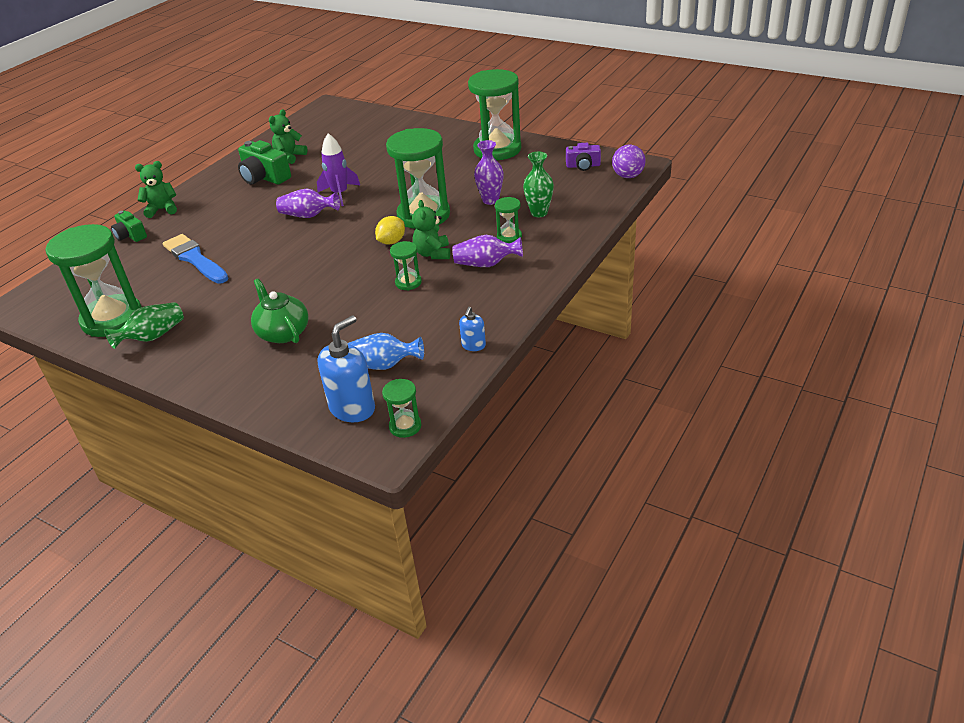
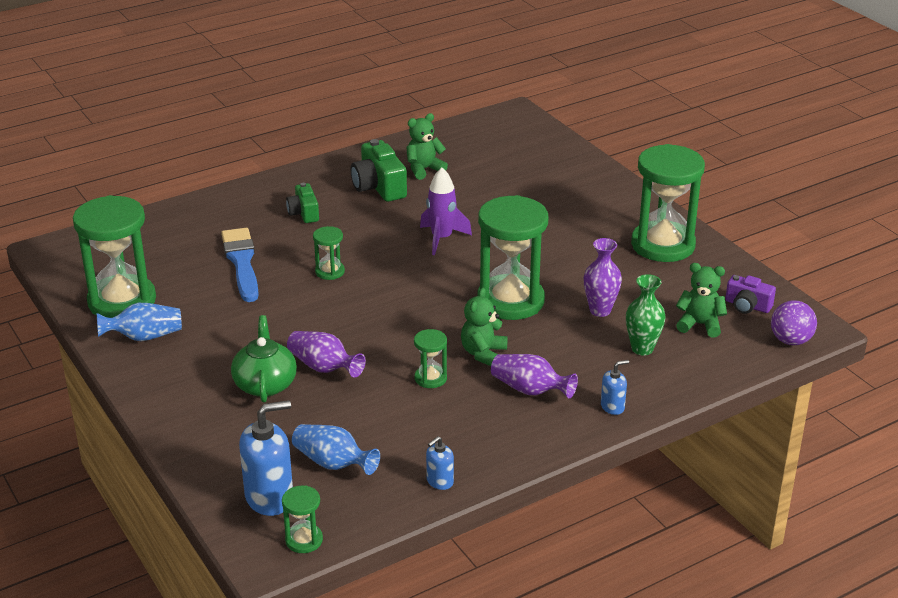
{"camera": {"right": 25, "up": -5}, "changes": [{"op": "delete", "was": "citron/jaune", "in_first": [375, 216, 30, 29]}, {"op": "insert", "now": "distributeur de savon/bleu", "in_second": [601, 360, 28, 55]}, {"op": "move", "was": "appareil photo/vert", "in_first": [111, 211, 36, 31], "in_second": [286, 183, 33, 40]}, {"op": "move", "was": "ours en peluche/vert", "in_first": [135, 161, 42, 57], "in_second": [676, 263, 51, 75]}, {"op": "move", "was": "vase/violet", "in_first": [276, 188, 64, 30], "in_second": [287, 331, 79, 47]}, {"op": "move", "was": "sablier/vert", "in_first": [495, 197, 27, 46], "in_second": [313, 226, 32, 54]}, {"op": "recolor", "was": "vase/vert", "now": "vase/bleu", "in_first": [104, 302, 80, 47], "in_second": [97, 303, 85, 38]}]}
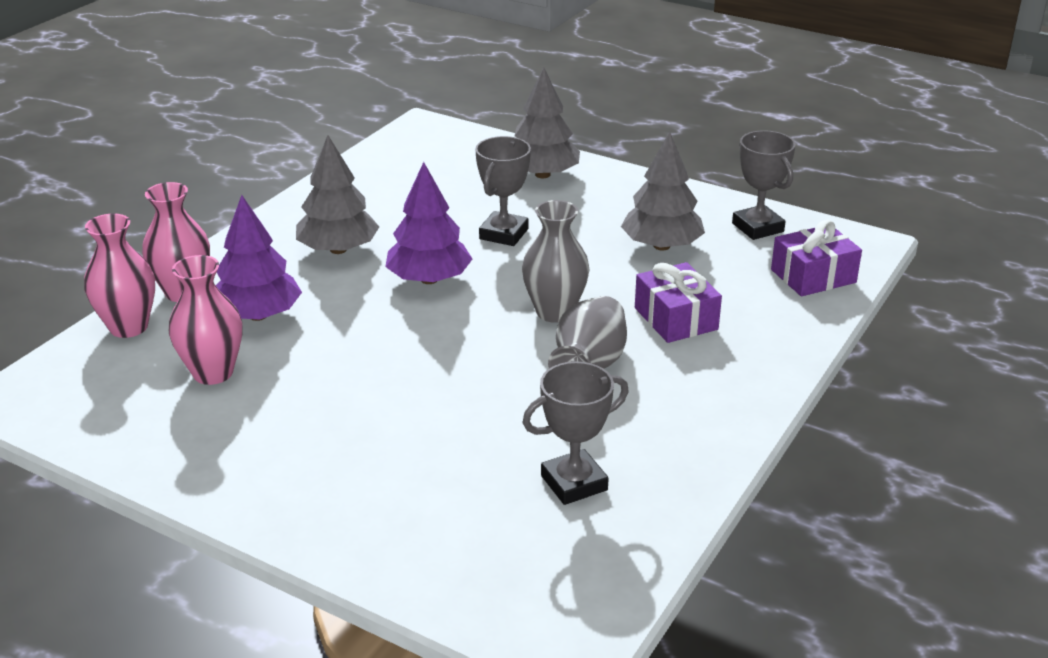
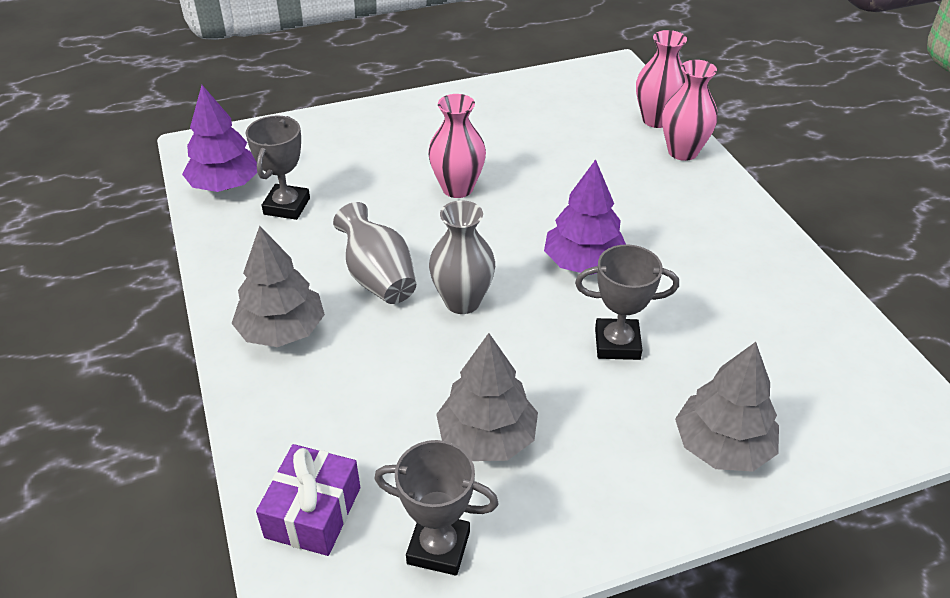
{"camera": {"right": 130, "up": 10}, "changes": [{"op": "delete", "was": "cadeau/violet", "in_first": [635, 262, 87, 81]}, {"op": "move", "was": "vase/rose", "in_first": [169, 255, 74, 130], "in_second": [428, 94, 58, 104]}, {"op": "move", "was": "arbre/violet", "in_first": [216, 195, 86, 126], "in_second": [182, 85, 75, 107]}, {"op": "move", "was": "arbre/gris", "in_first": [296, 135, 83, 119], "in_second": [232, 226, 93, 121]}, {"op": "rotate", "was": "trophée/gris", "in_first": [475, 136, 56, 110], "in_second": [575, 244, 104, 116], "clockwise": -60}]}
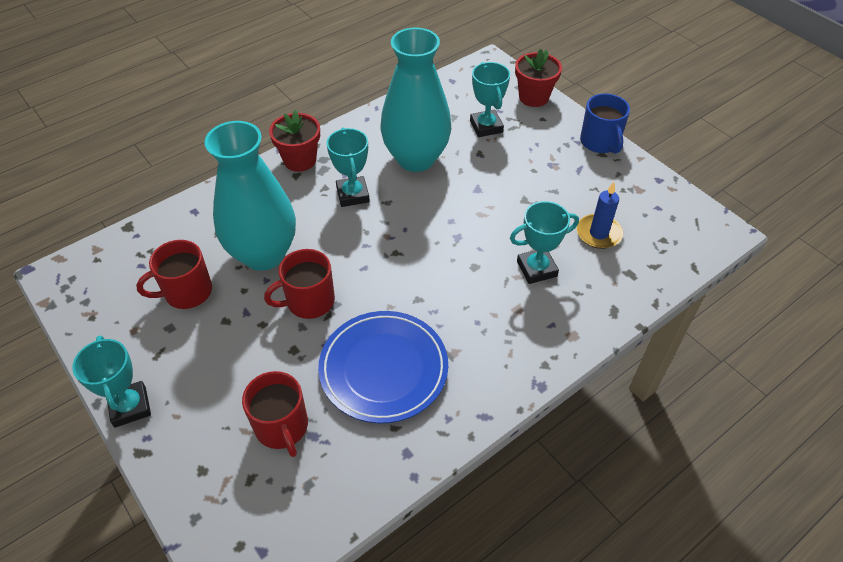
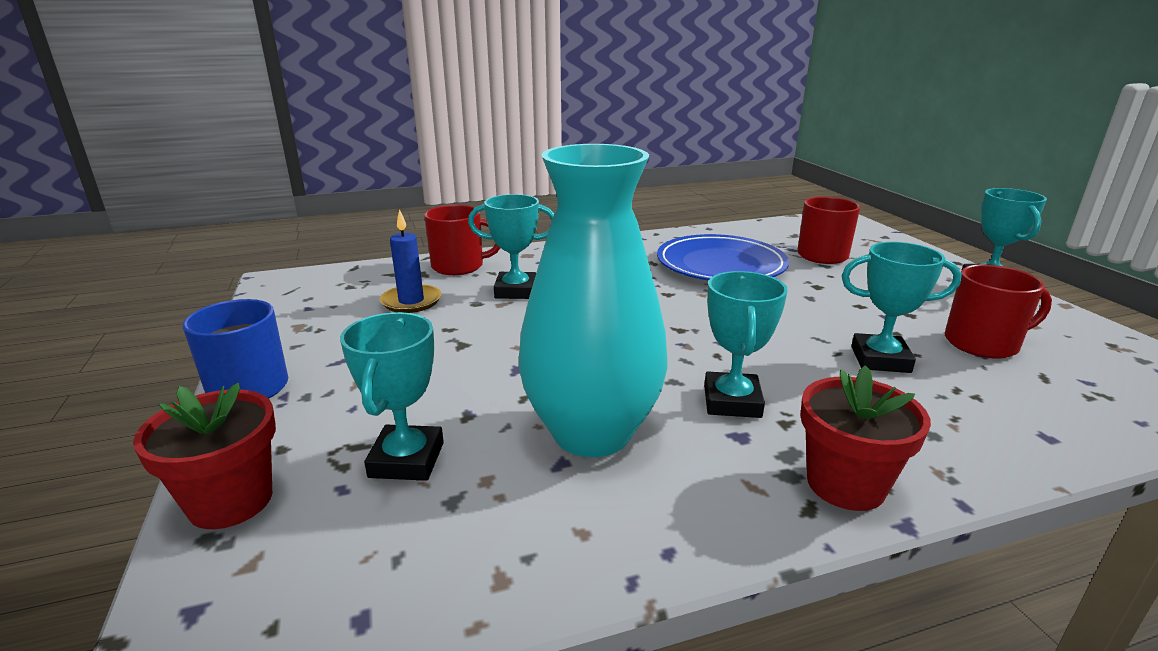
{"camera": {"right": -160, "up": -25}, "changes": [{"op": "move", "was": "tasse/rouge", "in_first": [264, 249, 71, 70], "in_second": [424, 205, 76, 70]}, {"op": "replace", "was": "vase/turquoise", "now": "trophée/turquoise", "in_first": [205, 121, 91, 150], "in_second": [842, 242, 120, 131]}]}
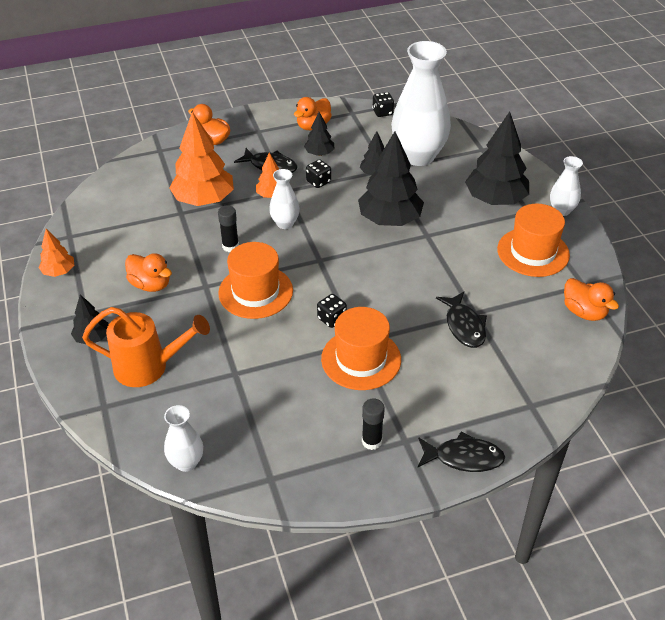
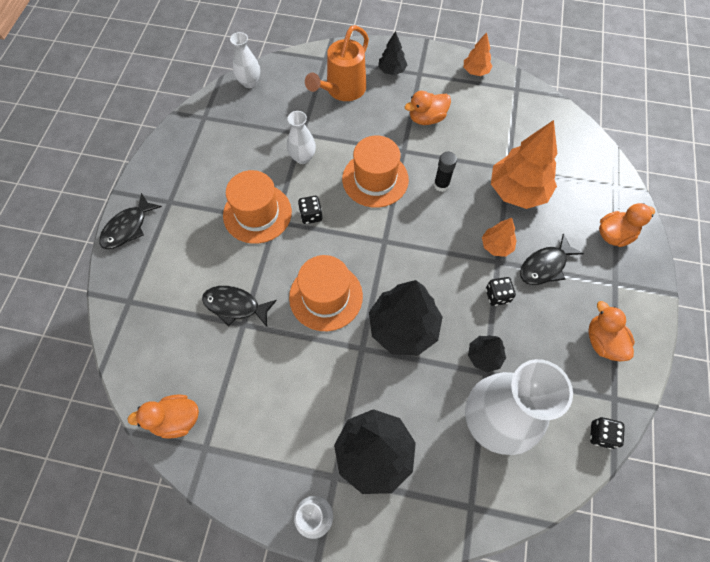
{"camera": {"right": 120, "up": 20}, "changes": [{"op": "delete", "was": "arbre/noir", "in_first": [304, 112, 31, 44]}, {"op": "delete", "was": "bâton de colle/noir", "in_first": [362, 399, 23, 51]}, {"op": "move", "was": "vase/blanc", "in_first": [269, 169, 31, 60], "in_second": [287, 111, 29, 53]}, {"op": "move", "was": "chapeau/orange", "in_first": [497, 204, 73, 73], "in_second": [289, 255, 74, 76]}]}
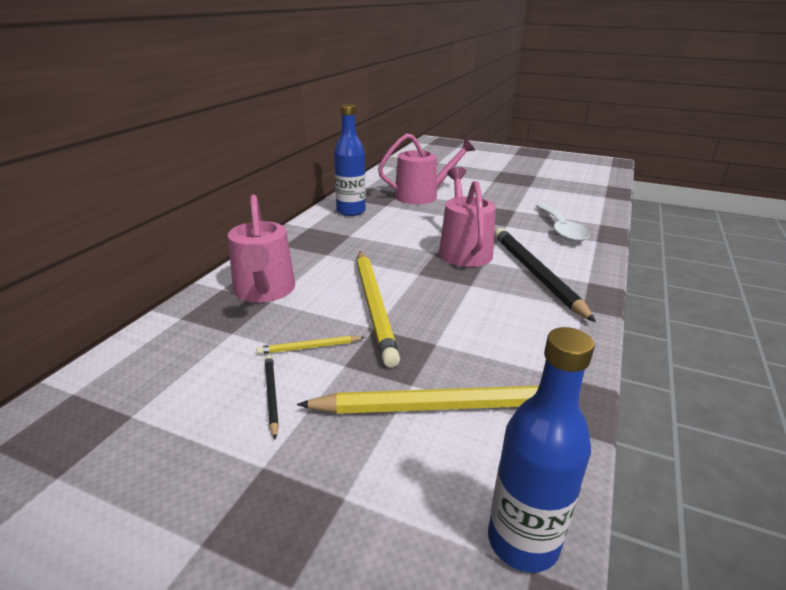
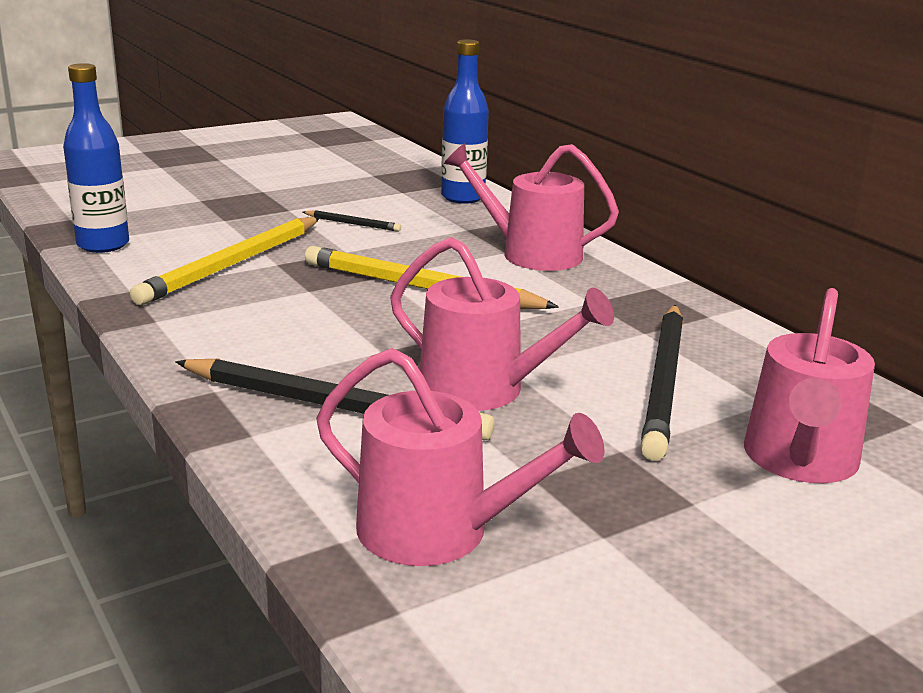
{"camera": {"right": 125, "up": -5}, "changes": [{"op": "delete", "was": "crayon/jaune", "in_first": [256, 335, 109, 19]}, {"op": "insert", "now": "crayon/noir", "in_second": [640, 305, 43, 156]}, {"op": "move", "was": "bouteille/bleu", "in_first": [334, 104, 32, 112], "in_second": [441, 39, 48, 165]}, {"op": "replace", "was": "cuillère/blanc", "now": "arrosoir/rose", "in_first": [536, 204, 54, 38], "in_second": [316, 348, 289, 218]}]}
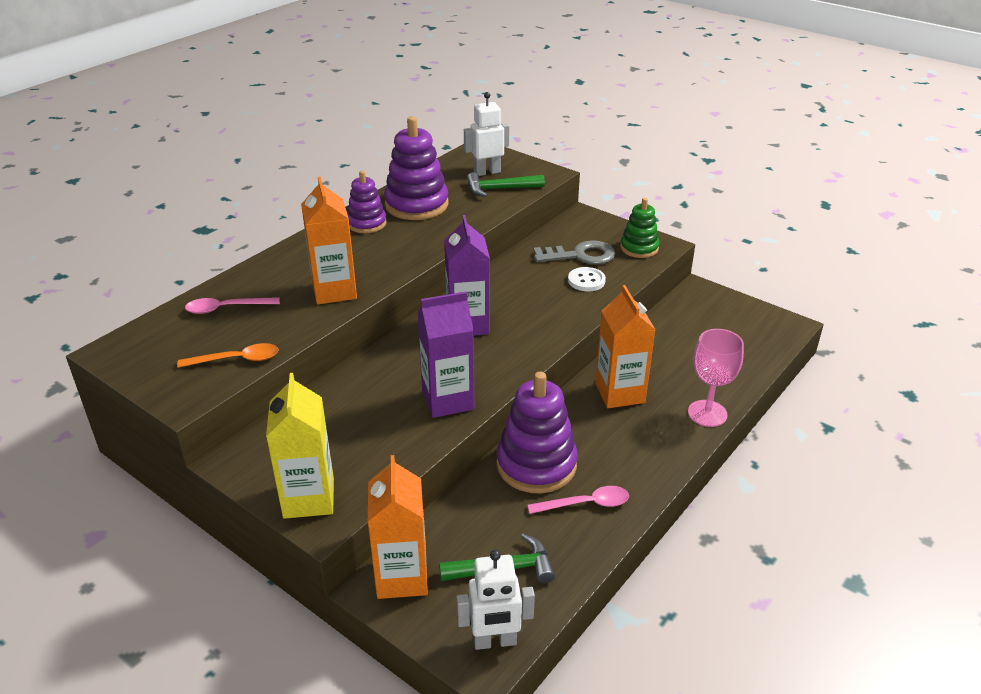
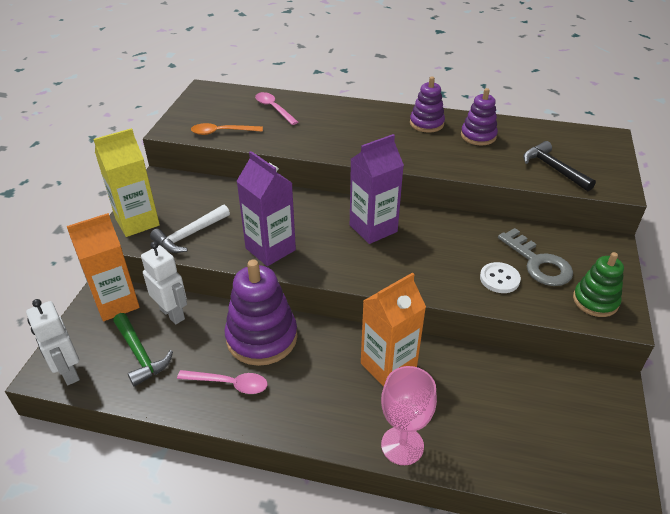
{"camera": {"right": 65, "up": 5}, "changes": [{"op": "delete", "was": "brique de lait/orange", "in_first": [301, 177, 56, 127]}, {"op": "insert", "now": "marteau/blanc", "in_second": [150, 205, 80, 48]}, {"op": "move", "was": "robot/blanc", "in_first": [464, 92, 45, 84], "in_second": [141, 242, 46, 82]}, {"op": "recolor", "was": "marteau/vert", "now": "marteau/noir", "in_first": [467, 172, 78, 25], "in_second": [523, 141, 73, 50]}, {"op": "rotate", "was": "cuillère/orange", "in_first": [177, 343, 102, 25], "in_second": [191, 123, 72, 12], "clockwise": 120}, {"op": "rotate", "was": "cuillère/rose", "in_first": [527, 486, 102, 28], "in_second": [177, 370, 91, 24], "clockwise": -45}, {"op": "resize", "was": "jouet à empiler/violet", "in_first": [384, 116, 64, 104], "in_second": [461, 88, 37, 57], "ratio": 0.6}]}
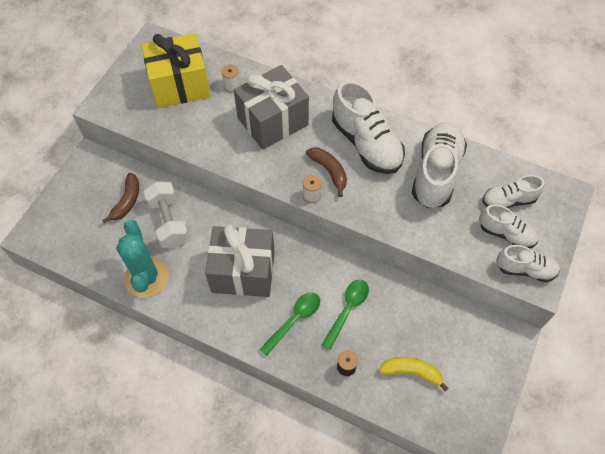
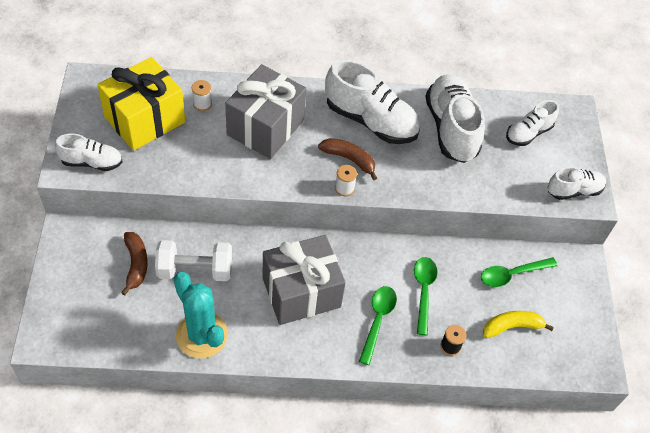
{"camera": {"right": -30, "up": -5}, "changes": [{"op": "insert", "now": "cuillère/vert", "in_second": [481, 258, 76, 29]}, {"op": "move", "was": "chaussure/blanc", "in_first": [479, 204, 59, 44], "in_second": [55, 134, 67, 37]}, {"op": "rotate", "was": "haltère/blanc", "in_first": [143, 182, 46, 66], "in_second": [155, 240, 77, 41], "clockwise": -45}]}
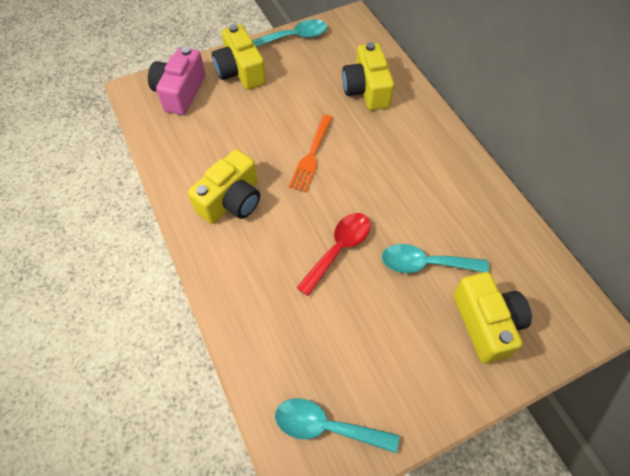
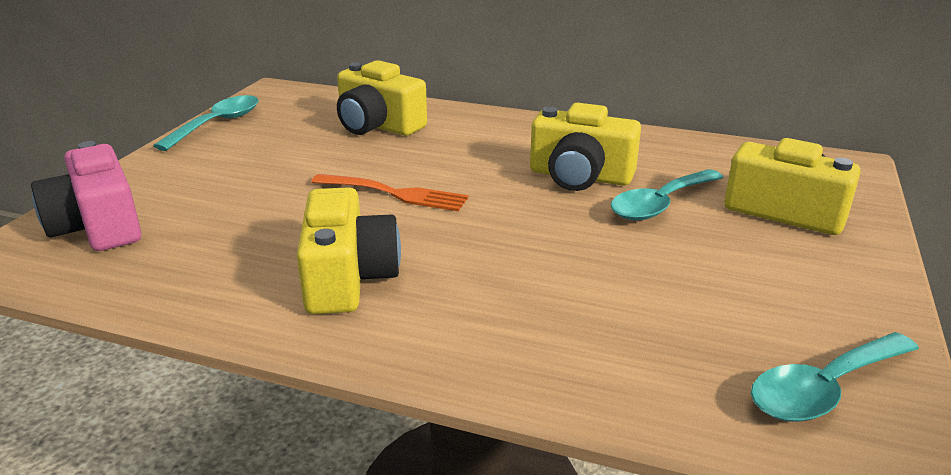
{"camera": {"right": -45, "up": -30}, "changes": [{"op": "delete", "was": "cuillère/rouge", "in_first": [296, 213, 74, 83]}, {"op": "move", "was": "appareil photo/jaune", "in_first": [212, 24, 54, 66], "in_second": [530, 103, 111, 88]}, {"op": "rotate", "was": "fourchette/orange", "in_first": [289, 114, 44, 78], "in_second": [311, 174, 158, 37], "clockwise": -45}]}
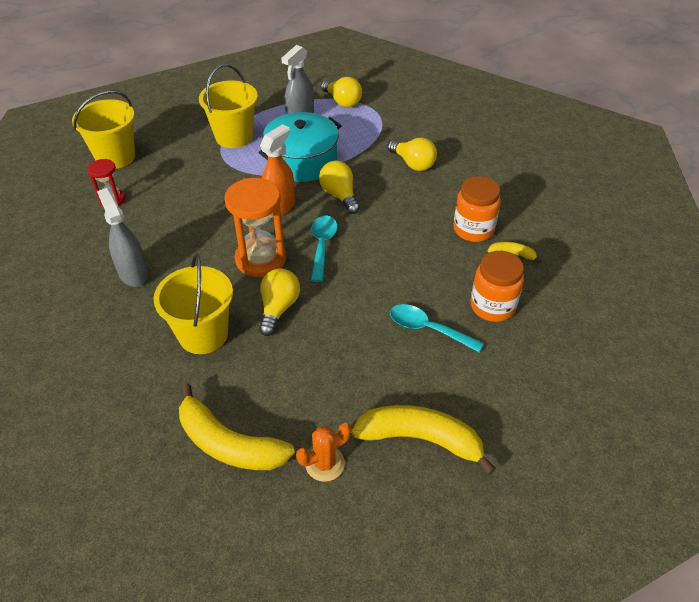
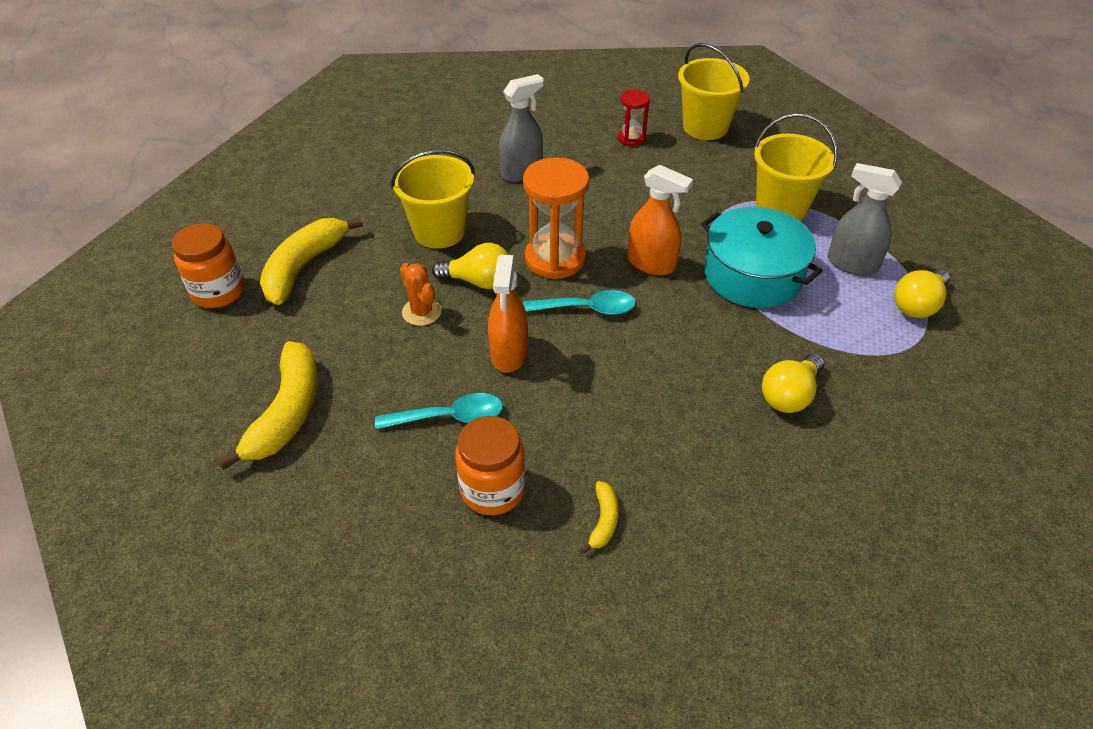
{"camera": {"right": 85, "up": 0}, "changes": [{"op": "delete", "was": "ampoule/jaune", "in_first": [319, 161, 41, 53]}, {"op": "insert", "now": "vaporisateur/orange", "in_second": [488, 255, 40, 118]}, {"op": "move", "was": "cactus/orange", "in_first": [296, 423, 55, 59], "in_second": [400, 263, 42, 63]}, {"op": "move", "was": "bocal/orange", "in_first": [453, 176, 48, 66], "in_second": [172, 223, 72, 85]}, {"op": "rotate", "was": "cuillère/turquoise", "in_first": [390, 304, 94, 48], "in_second": [375, 393, 128, 37], "clockwise": 60}]}
